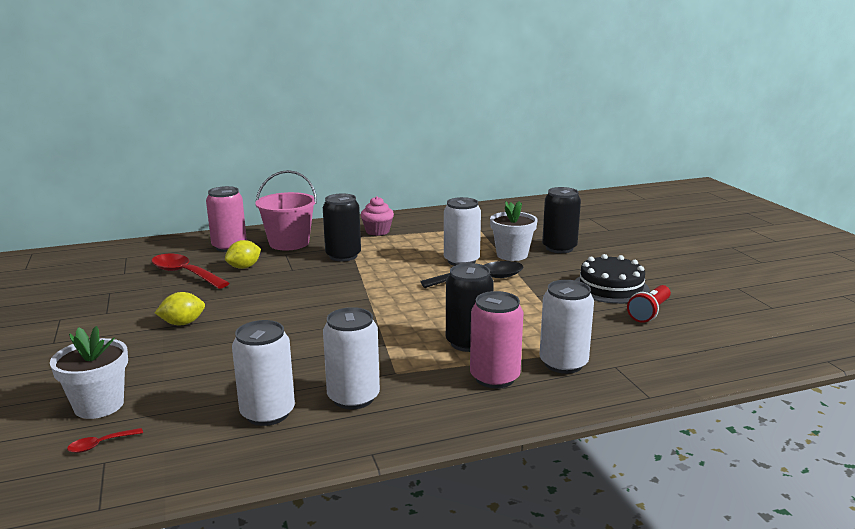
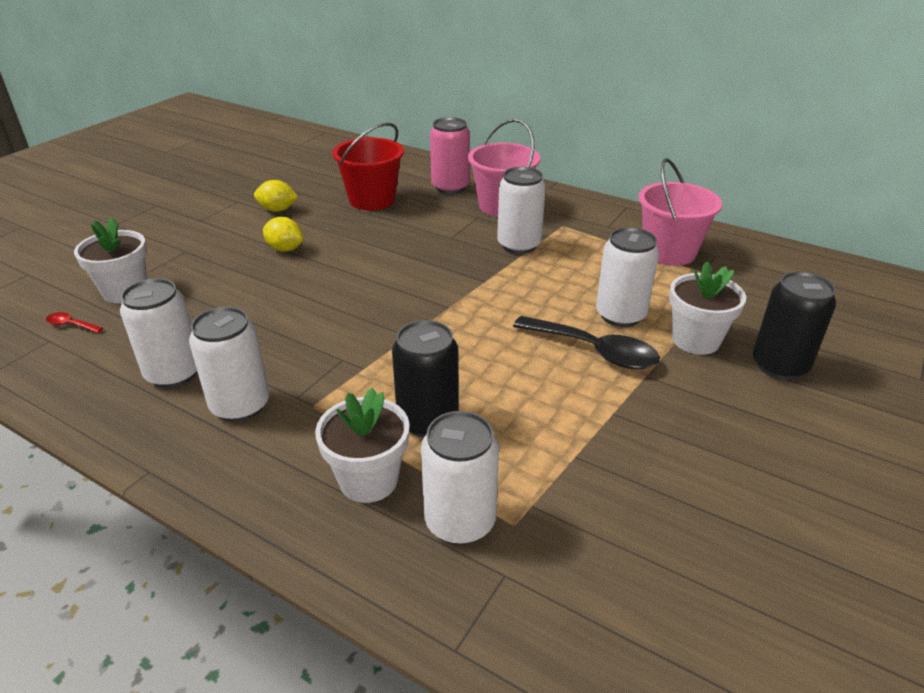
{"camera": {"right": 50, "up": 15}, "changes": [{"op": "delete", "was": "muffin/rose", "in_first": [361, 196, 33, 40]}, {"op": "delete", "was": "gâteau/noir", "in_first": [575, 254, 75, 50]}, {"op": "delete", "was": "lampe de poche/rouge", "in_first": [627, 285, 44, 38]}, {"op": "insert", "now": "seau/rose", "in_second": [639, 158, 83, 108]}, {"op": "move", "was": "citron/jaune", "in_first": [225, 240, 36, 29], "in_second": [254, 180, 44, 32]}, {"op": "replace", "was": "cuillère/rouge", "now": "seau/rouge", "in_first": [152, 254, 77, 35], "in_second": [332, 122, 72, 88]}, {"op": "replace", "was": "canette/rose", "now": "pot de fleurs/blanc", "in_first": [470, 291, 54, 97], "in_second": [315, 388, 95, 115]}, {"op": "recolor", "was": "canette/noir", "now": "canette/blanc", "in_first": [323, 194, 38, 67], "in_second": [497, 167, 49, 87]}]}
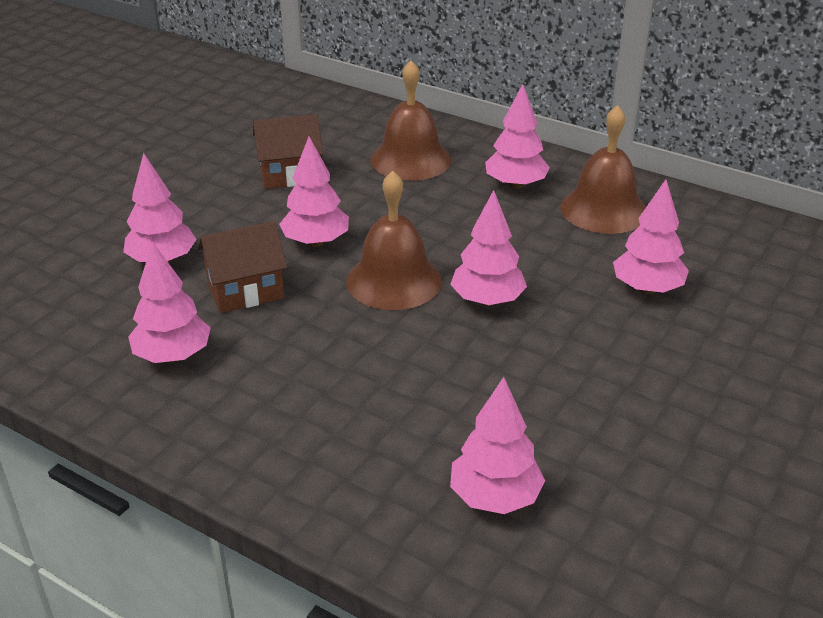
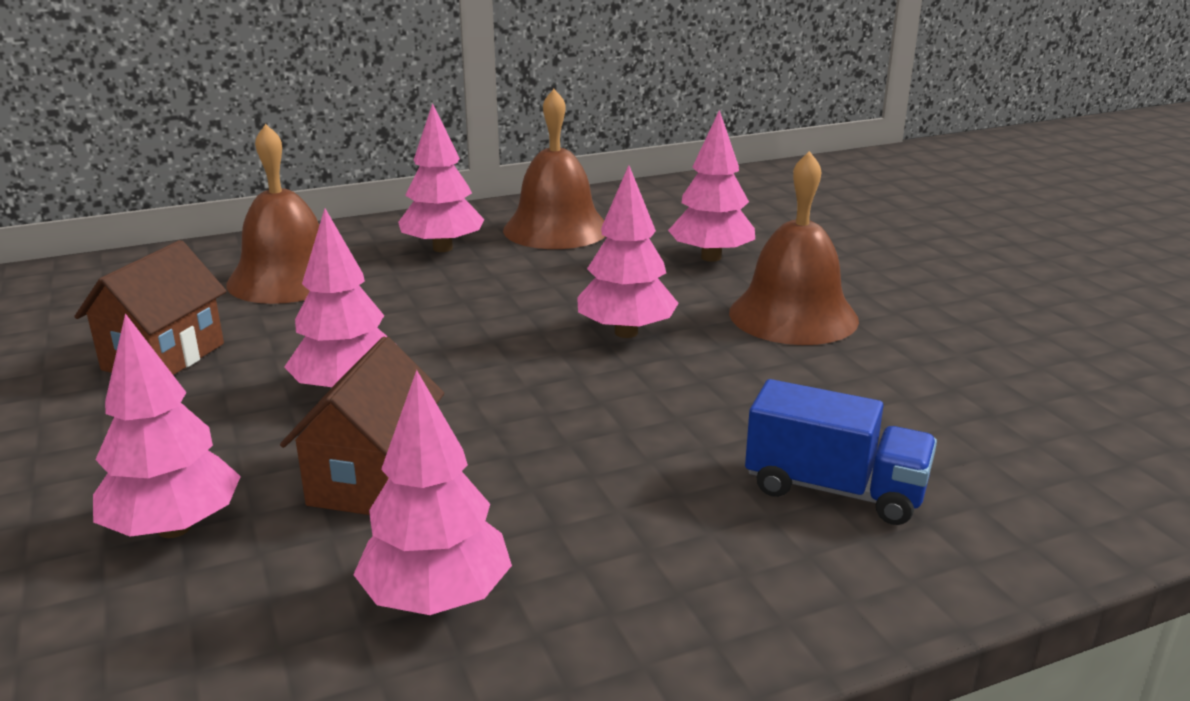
{"camera": {"right": -55, "up": -10}, "changes": [{"op": "delete", "was": "arbre/rose", "in_first": [450, 377, 95, 137]}, {"op": "insert", "now": "camion/bleu", "in_second": [745, 379, 192, 146]}, {"op": "move", "was": "cloche/marron", "in_first": [346, 171, 96, 139], "in_second": [729, 151, 130, 194]}]}
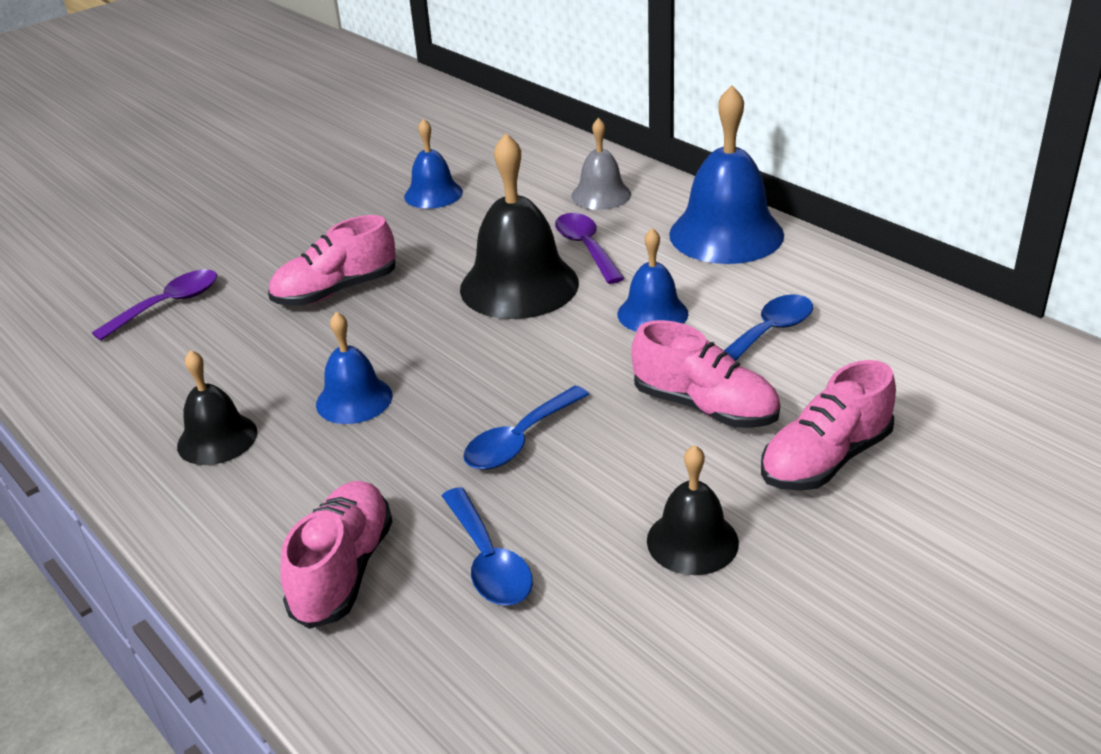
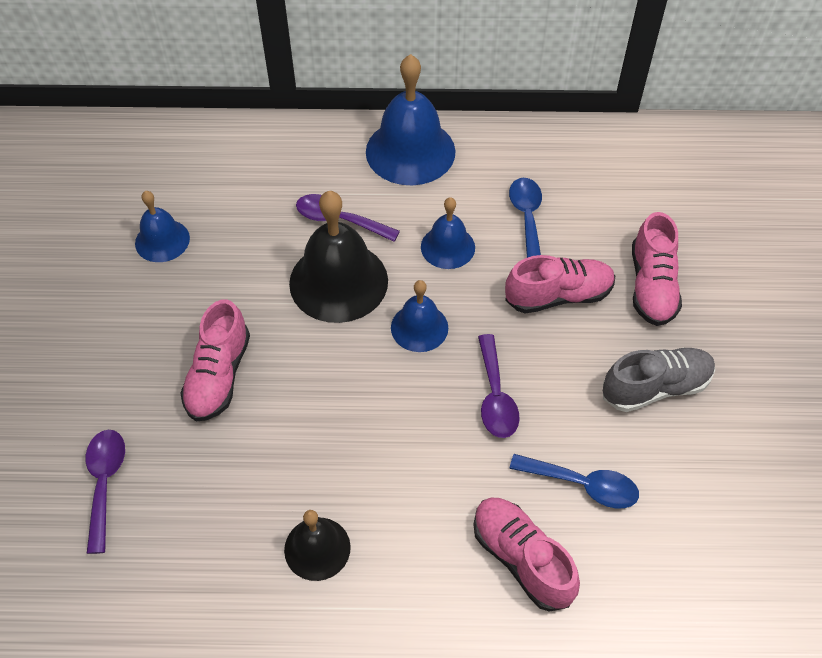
{"camera": {"right": -50, "up": 20}, "changes": [{"op": "delete", "was": "cloche/gris", "in_first": [571, 118, 60, 92]}, {"op": "move", "was": "cloche/bleu", "in_first": [316, 312, 77, 112], "in_second": [391, 280, 57, 72]}, {"op": "replace", "was": "cloche/noir", "now": "chaussure/gris", "in_first": [647, 445, 92, 130], "in_second": [603, 348, 112, 64]}, {"op": "recolor", "was": "cuillère/bleu", "now": "cuillère/violet", "in_first": [463, 386, 126, 84], "in_second": [478, 334, 42, 104]}]}
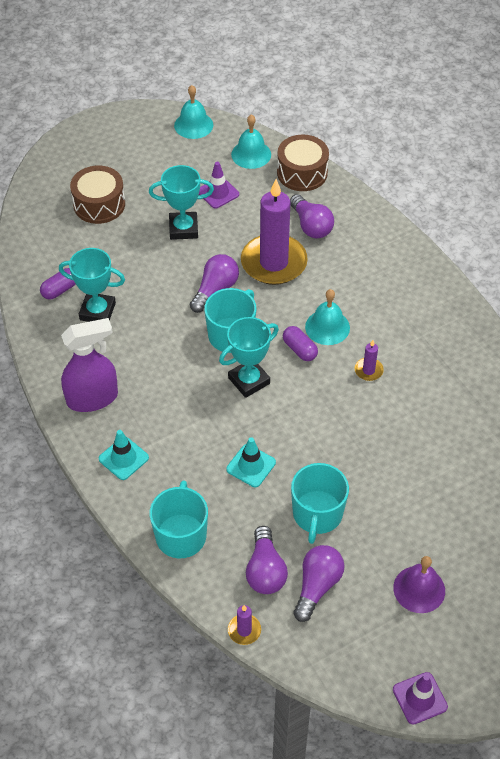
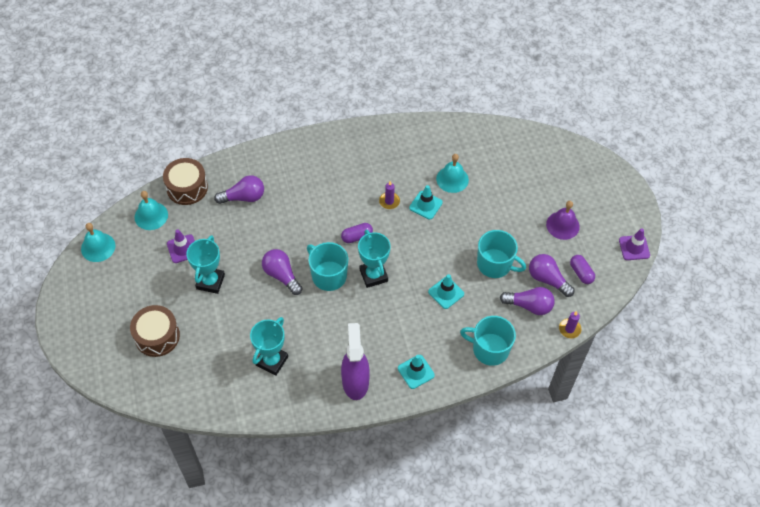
{"camera": {"right": -75, "up": 5}, "changes": [{"op": "delete", "was": "bougie/violet", "in_first": [241, 179, 67, 106]}, {"op": "insert", "now": "cône de chantier/turquoise", "in_second": [409, 185, 34, 35]}, {"op": "move", "was": "gélule/violet", "in_first": [40, 268, 36, 32], "in_second": [570, 255, 25, 29]}, {"op": "move", "was": "cloche/turquoise", "in_first": [305, 289, 45, 56], "in_second": [436, 154, 33, 39]}]}
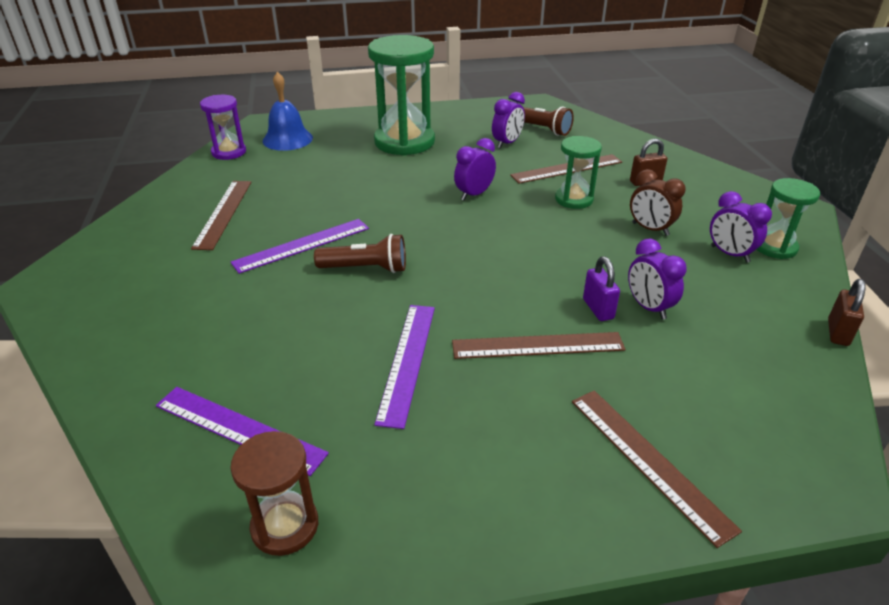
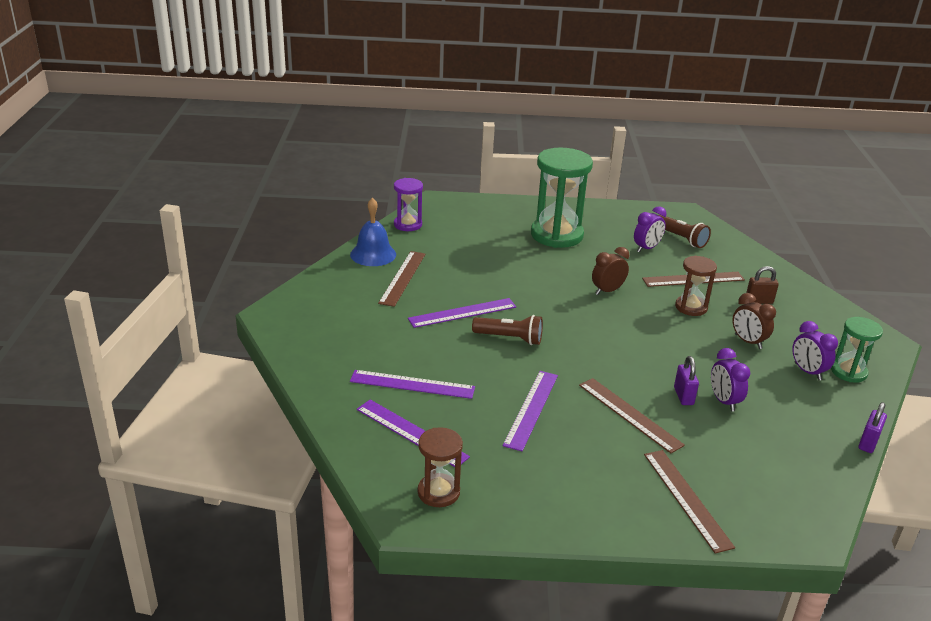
{"camera": {"right": 10, "up": -5}, "changes": [{"op": "insert", "now": "règle/violet", "in_second": [350, 370, 125, 29]}, {"op": "move", "was": "cloche/bleu", "in_first": [263, 72, 50, 79], "in_second": [350, 198, 46, 68]}, {"op": "recolor", "was": "réveil/violet", "now": "réveil/marron", "in_first": [454, 138, 42, 62], "in_second": [592, 247, 37, 48]}, {"op": "recolor", "was": "sablier/vert", "now": "sablier/marron", "in_first": [555, 136, 47, 73], "in_second": [675, 256, 42, 60]}, {"op": "recolor", "was": "cadenas/marron", "now": "cadenas/violet", "in_first": [828, 279, 38, 67], "in_second": [859, 402, 28, 51]}, {"op": "rotate", "was": "règle/marron", "in_first": [452, 332, 173, 27], "in_second": [579, 378, 106, 76], "clockwise": 45}]}
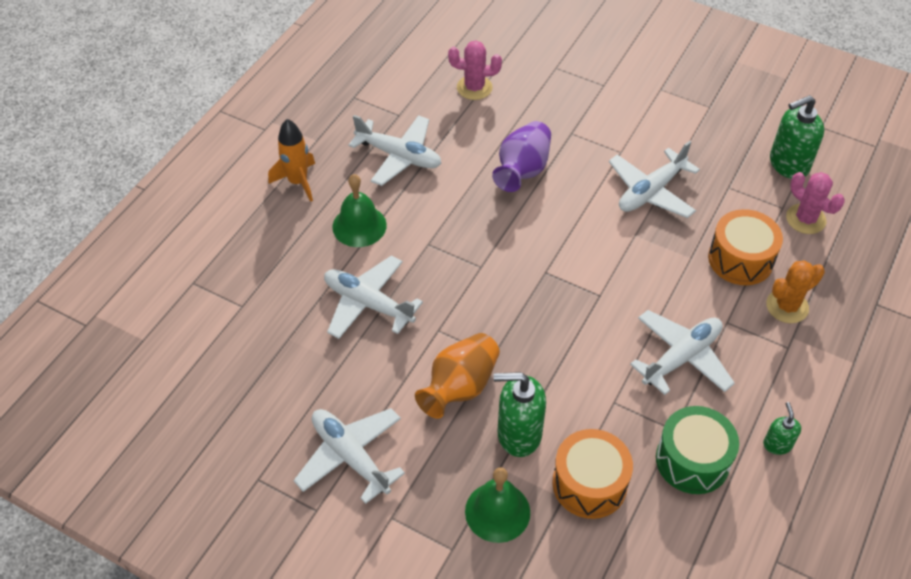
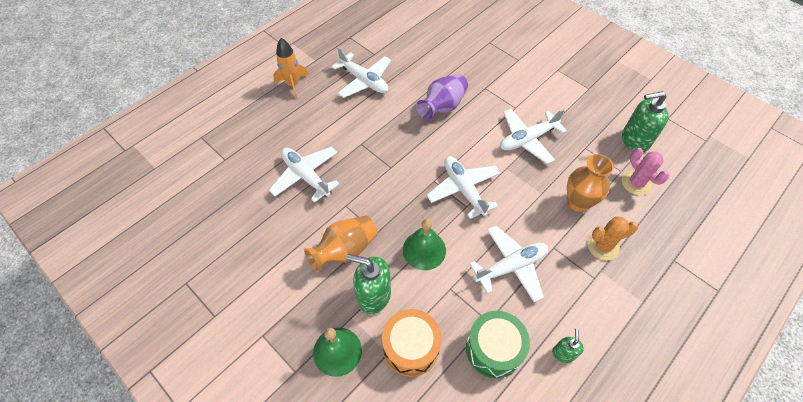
{"camera": {"right": 15, "up": 5}, "changes": [{"op": "delete", "was": "cactus/rose", "in_first": [448, 40, 54, 60]}, {"op": "move", "was": "avion/blanc", "in_first": [294, 408, 111, 96], "in_second": [427, 156, 73, 63]}, {"op": "move", "was": "cloche/vert", "in_first": [332, 174, 55, 73], "in_second": [403, 219, 43, 51]}, {"op": "replace", "was": "tambour/orange", "now": "vase/orange", "in_first": [708, 209, 75, 76], "in_second": [567, 154, 47, 58]}]}
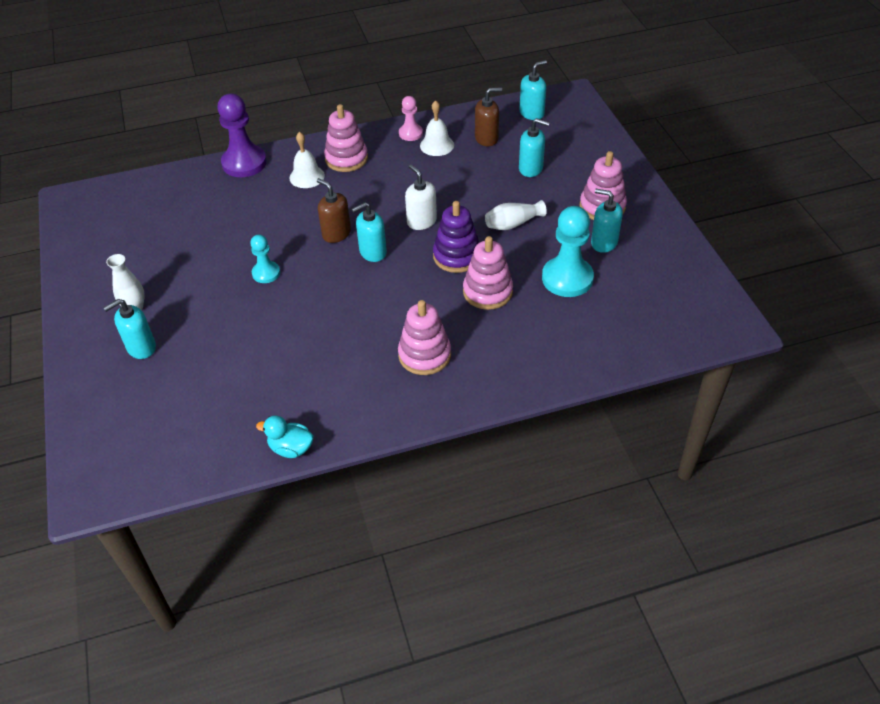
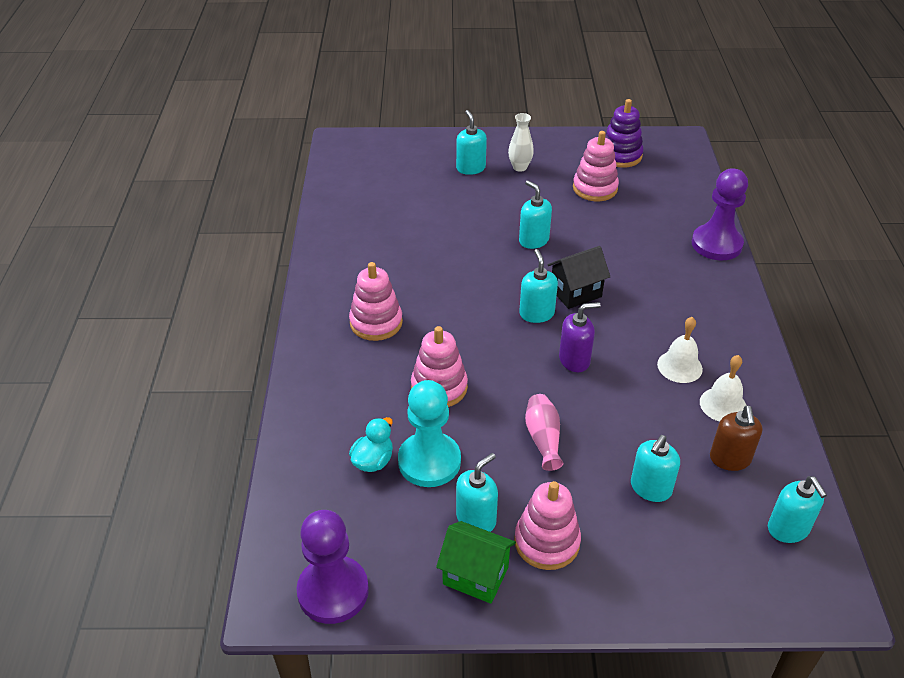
{"camera": {"right": 105, "up": -5}, "changes": [{"op": "delete", "was": "pion/rose", "in_first": [399, 96, 24, 45]}, {"op": "insert", "now": "pion/violet", "in_second": [296, 510, 73, 114]}, {"op": "insert", "now": "maison/vert", "in_second": [436, 521, 80, 83]}, {"op": "move", "was": "canard/turquoise", "in_first": [256, 415, 58, 43], "in_second": [349, 417, 44, 55]}, {"op": "move", "was": "cloche/blanc", "in_first": [289, 132, 36, 56], "in_second": [657, 317, 46, 66]}, {"op": "move", "was": "jouet à empiler/rose", "in_first": [324, 104, 44, 68], "in_second": [573, 131, 46, 70]}, {"op": "move", "was": "jouet à empiler/violet", "in_first": [433, 201, 46, 72], "in_second": [605, 99, 39, 69]}, {"op": "replace", "was": "pion/turquoise", "now": "distributeur de savon/turquoise", "in_first": [250, 235, 30, 48], "in_second": [519, 180, 33, 69]}, {"op": "replace", "was": "distributeur de savon/marron", "now": "maison/noir", "in_first": [317, 178, 34, 65], "in_second": [548, 246, 62, 63]}, {"op": "recolor", "was": "distributeur de savon/blanc", "now": "distributeur de savon/violet", "in_first": [405, 164, 32, 66], "in_second": [559, 302, 41, 70]}, {"op": "recolor", "was": "vase/blanc", "now": "vase/rose", "in_first": [485, 200, 62, 30], "in_second": [525, 394, 38, 77]}]}
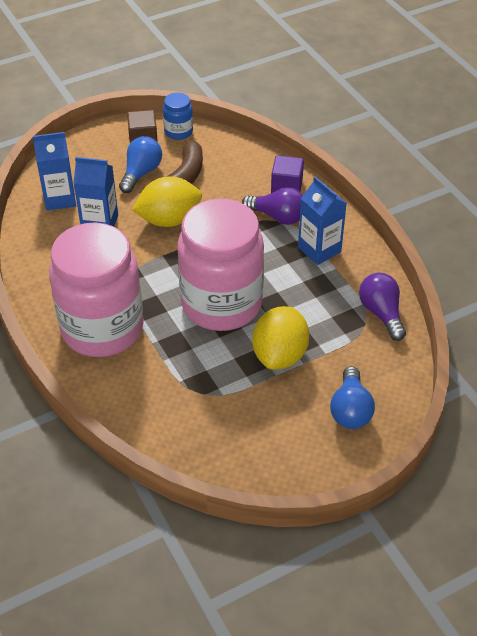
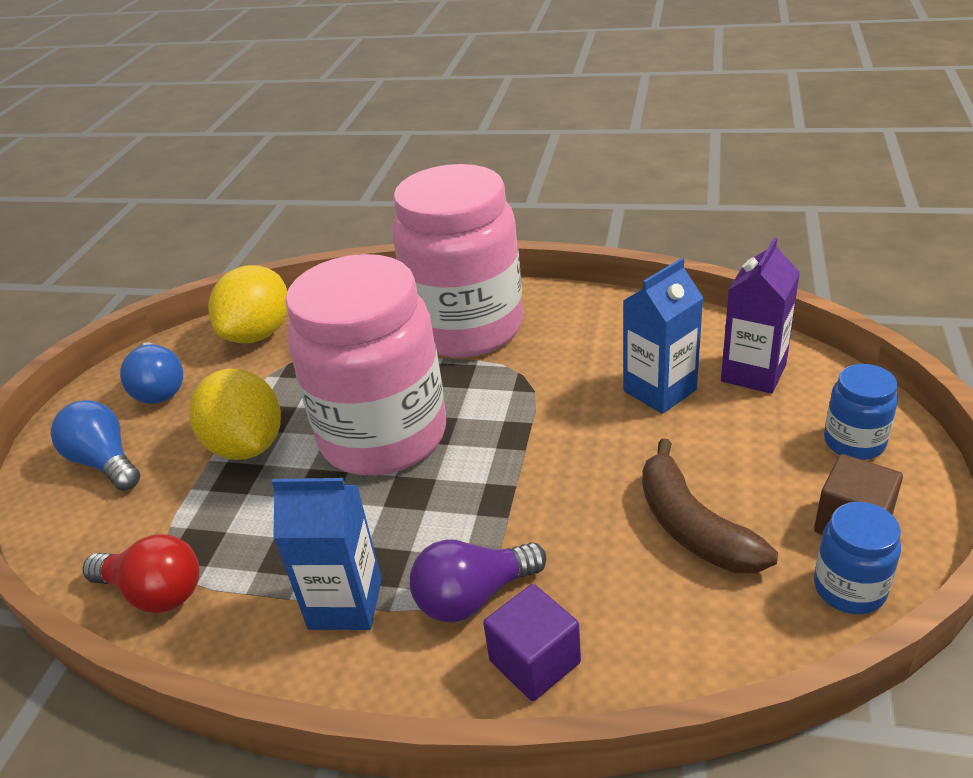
{"camera": {"right": 135, "up": -10}, "changes": [{"op": "insert", "now": "bocal/bleu", "in_second": [824, 364, 74, 96]}, {"op": "move", "was": "ampoule/bleu", "in_first": [119, 136, 43, 57], "in_second": [120, 342, 63, 62]}, {"op": "move", "was": "citron/jaune", "in_first": [132, 176, 70, 51], "in_second": [208, 265, 80, 78]}, {"op": "recolor", "was": "brique de lait/bleu", "now": "brique de lait/violet", "in_first": [33, 132, 43, 78], "in_second": [721, 237, 79, 157]}, {"op": "recolor", "was": "ampoule/violet", "now": "ampoule/rouge", "in_first": [359, 273, 47, 68], "in_second": [82, 534, 118, 79]}]}
